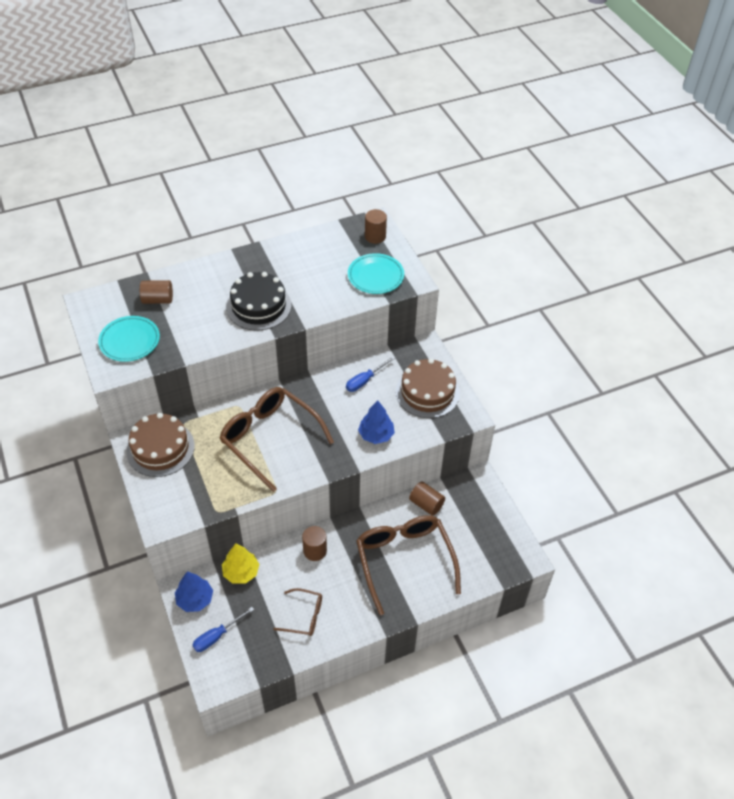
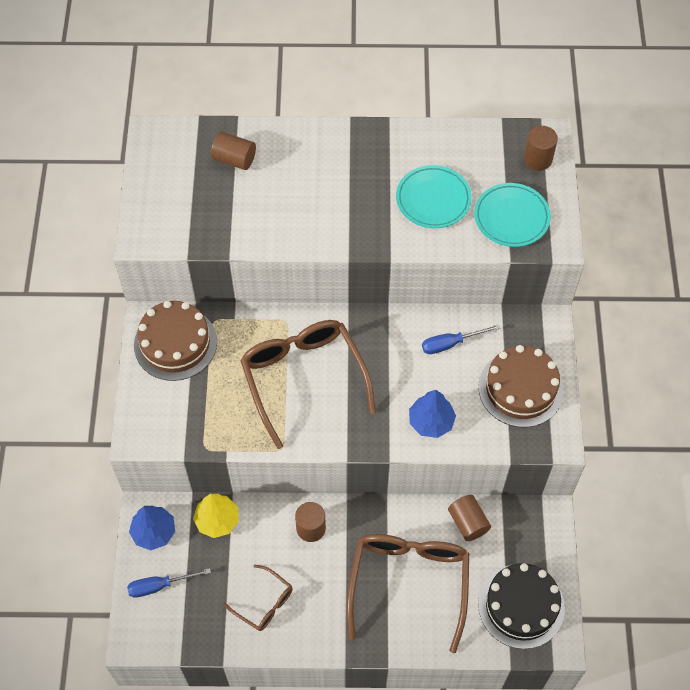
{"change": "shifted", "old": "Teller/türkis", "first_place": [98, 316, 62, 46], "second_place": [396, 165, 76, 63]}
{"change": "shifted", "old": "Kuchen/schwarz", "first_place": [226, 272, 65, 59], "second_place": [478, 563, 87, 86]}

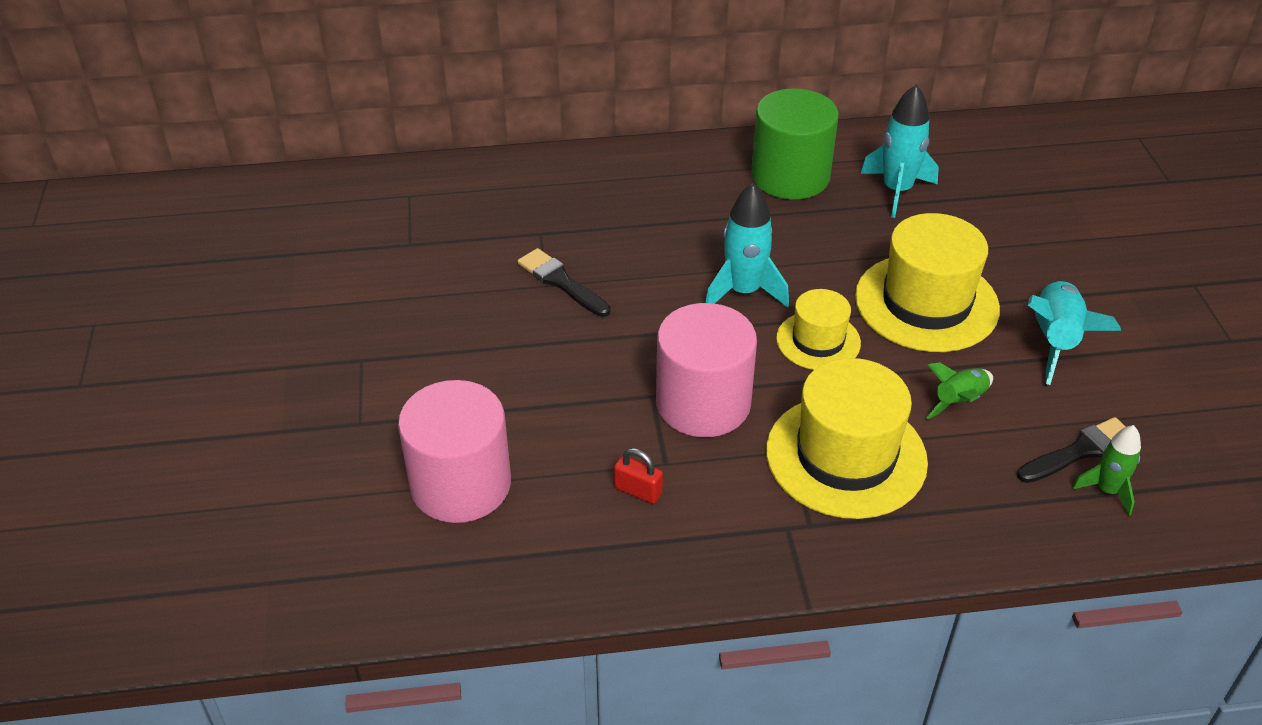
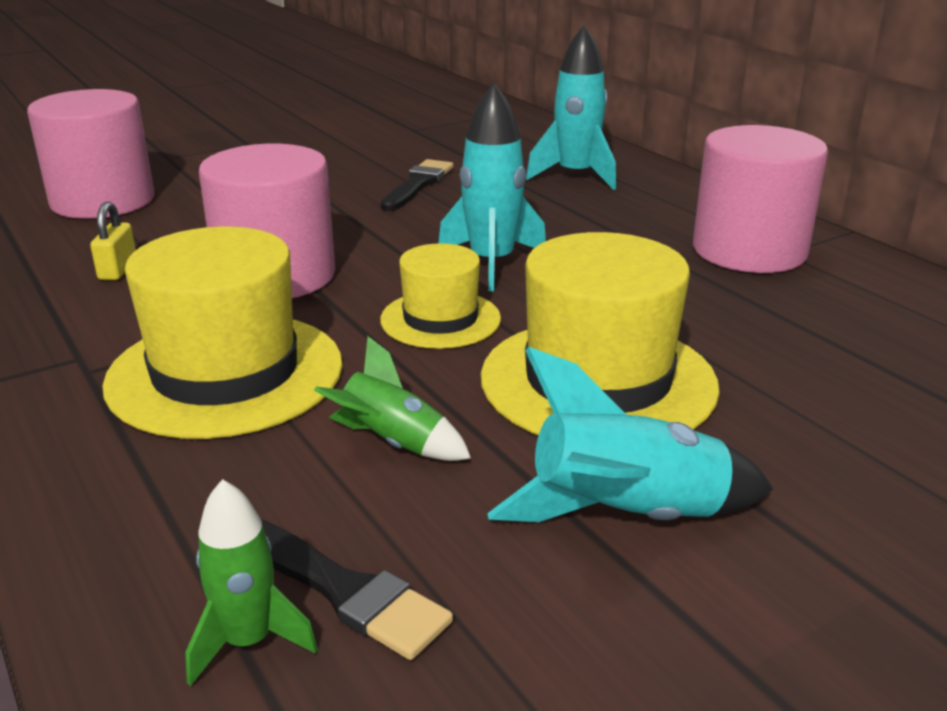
{"change": "repainted", "old": "Vorhängeschloss/rot", "new": "Vorhängeschloss/gelb", "first_place": [614, 448, 49, 56], "second_place": [90, 201, 46, 79]}
{"change": "repainted", "old": "Vollzylinder/grün", "new": "Vollzylinder/rosa", "first_place": [751, 88, 88, 112], "second_place": [693, 125, 135, 148]}
{"change": "shifted", "old": "Rakete/türkis", "first_place": [861, 85, 78, 133], "second_place": [526, 25, 90, 165]}

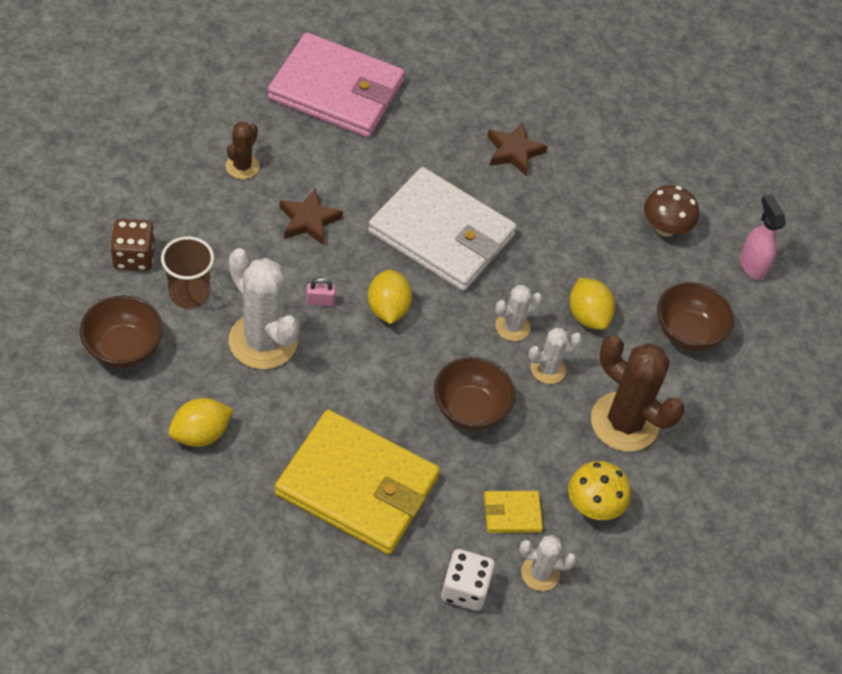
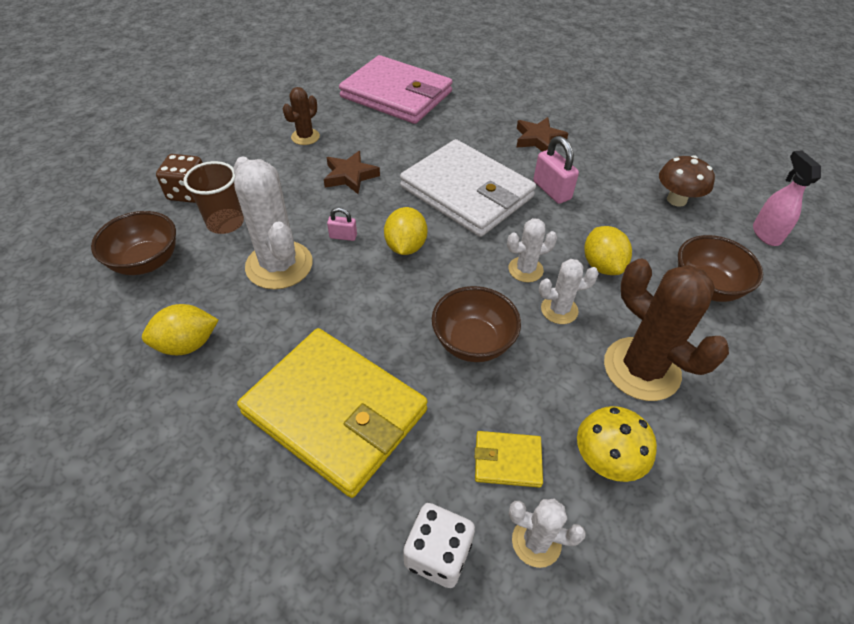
{"change": "new", "new": "Vorhängeschloss/rosa", "second_place": [533, 136, 46, 68]}

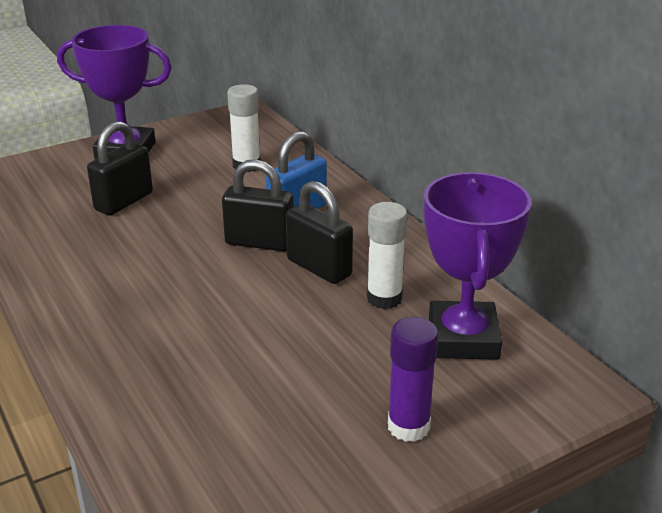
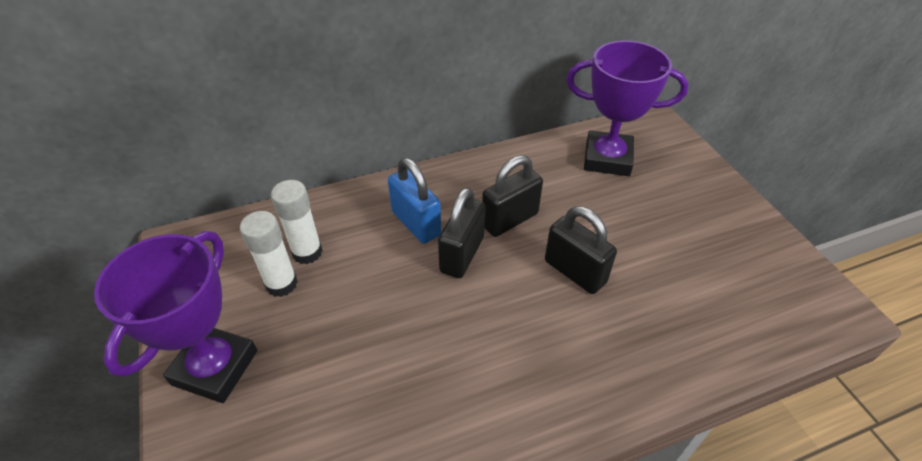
{"change": "shifted", "old": "Vorhängeschloss/schwarz", "first_place": [87, 121, 66, 95], "second_place": [545, 206, 72, 88]}
{"change": "shifted", "old": "Klebestift/weiß", "first_place": [367, 202, 40, 107], "second_place": [240, 211, 58, 86]}
{"change": "gone", "old": "Klebestift/lila", "first_place": [388, 317, 51, 125]}

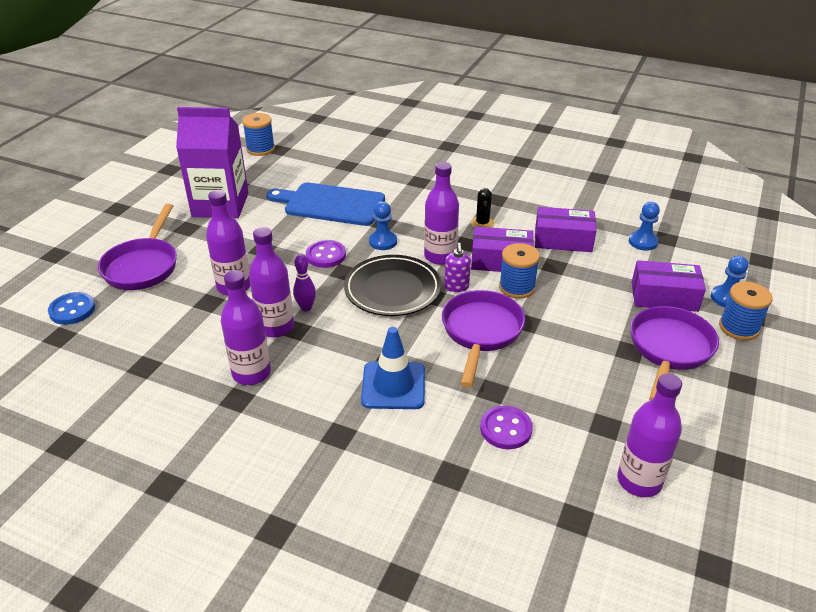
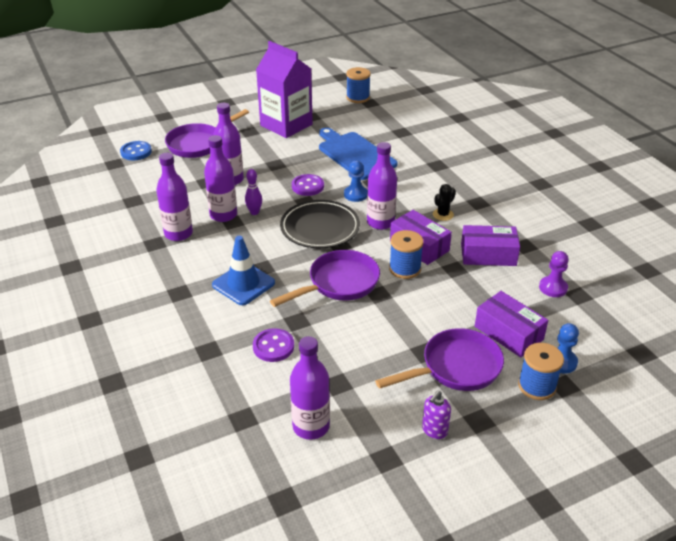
{"change": "shifted", "old": "Seifenspender/lila", "first_place": [444, 243, 27, 49], "second_place": [422, 391, 29, 48]}
{"change": "rotated", "old": "Schachtel/lila", "first_place": [535, 207, 62, 45], "second_place": [461, 225, 59, 41], "degrees": -45}
{"change": "repainted", "old": "Bauer/blau", "new": "Bauer/lila", "first_place": [629, 202, 31, 49], "second_place": [539, 251, 30, 46]}

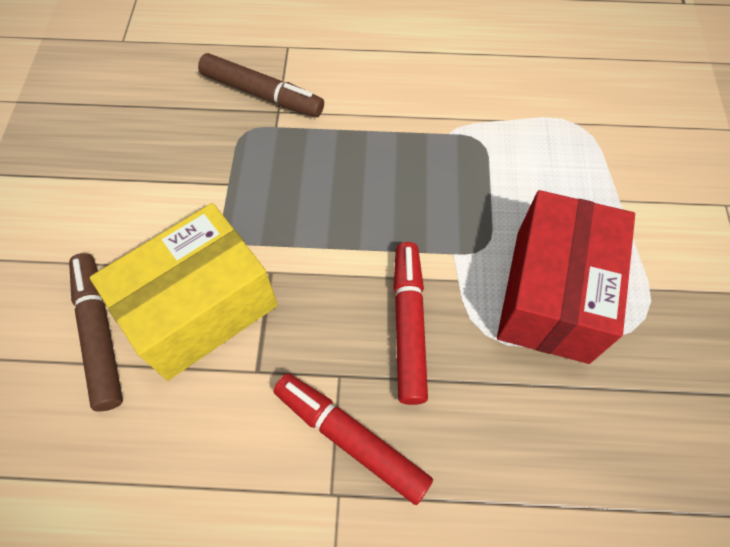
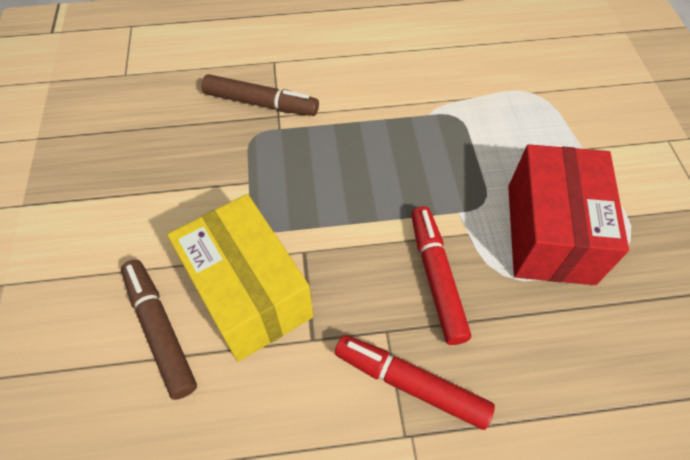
{"change": "rotated", "old": "Schachtel/gelb", "first_place": [90, 203, 188, 178], "second_place": [167, 194, 146, 168], "degrees": -75}

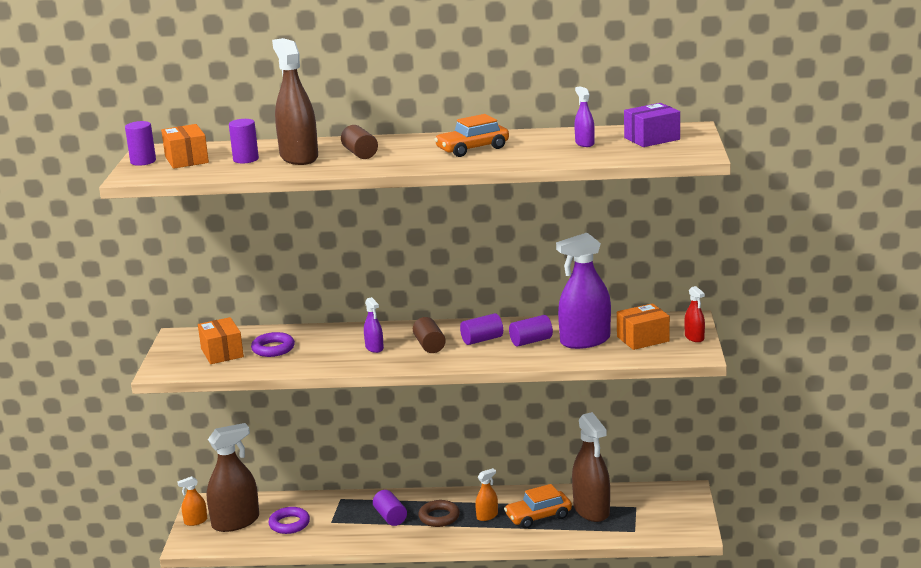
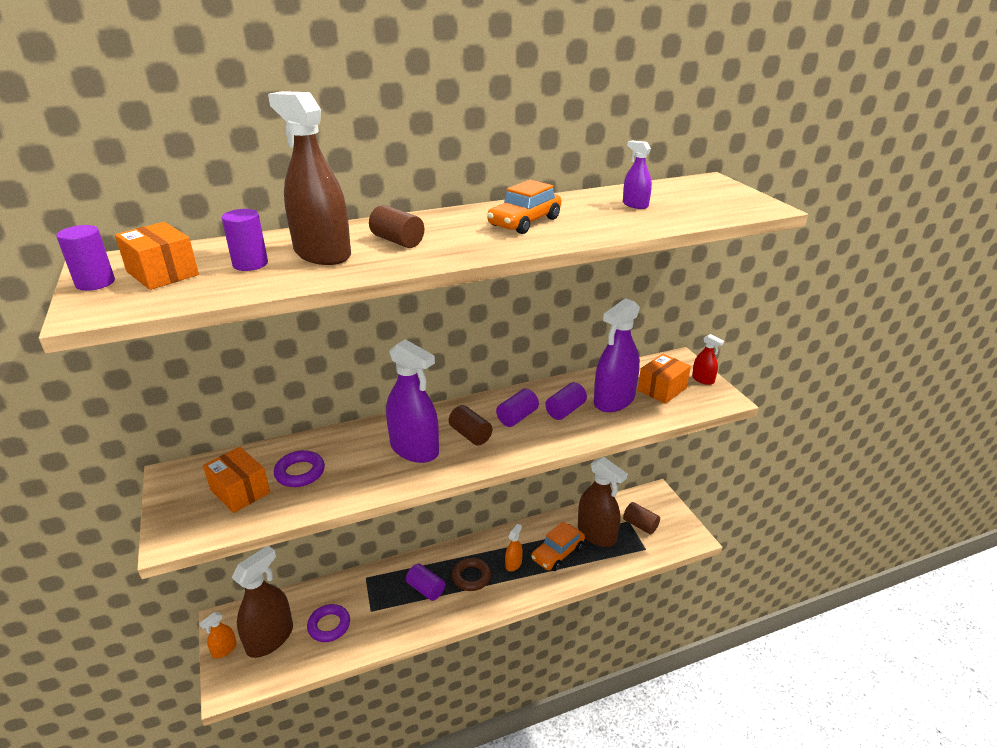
{"change": "scaled", "old": "Sprühflasche/lila", "first_place": [364, 297, 20, 56], "second_place": [386, 339, 53, 124], "factor": 2.09}
{"change": "gone", "old": "Schachtel/lila", "first_place": [624, 103, 56, 44]}
{"change": "new", "new": "Vollzylinder/braun", "second_place": [623, 502, 37, 32]}

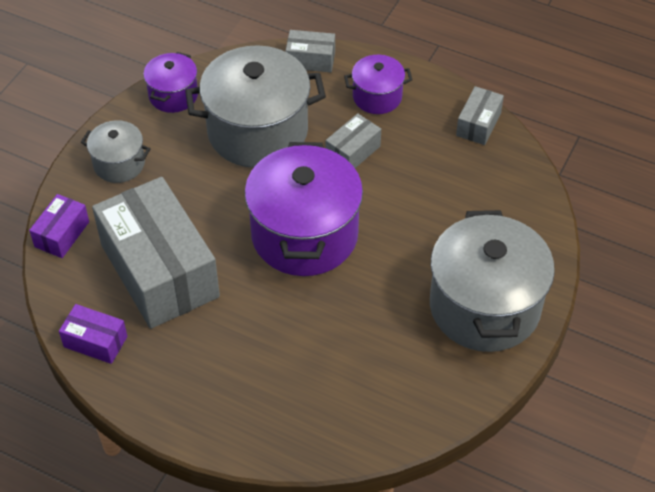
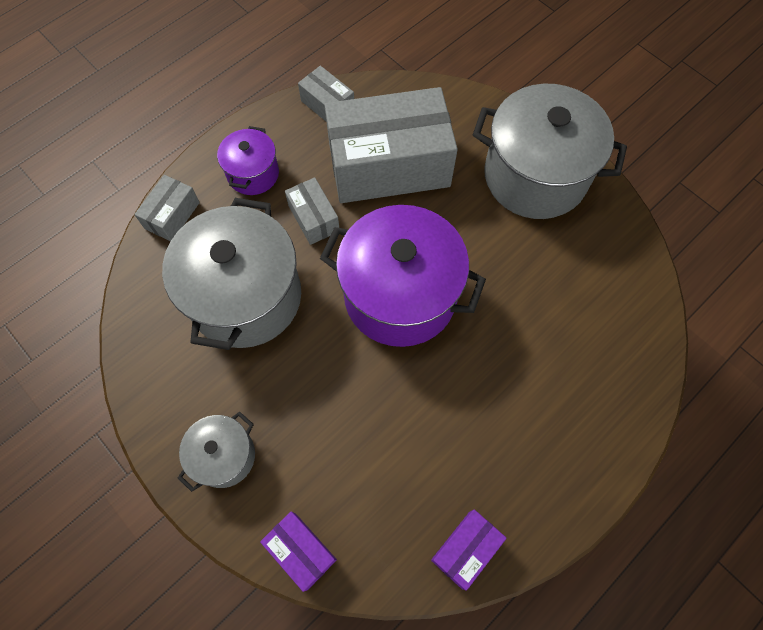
{"change": "shifted", "old": "Schachtel/grau", "first_place": [92, 177, 128, 152], "second_place": [324, 87, 134, 116]}
{"change": "gone", "old": "Kochtopf/lila", "first_place": [144, 52, 54, 61]}

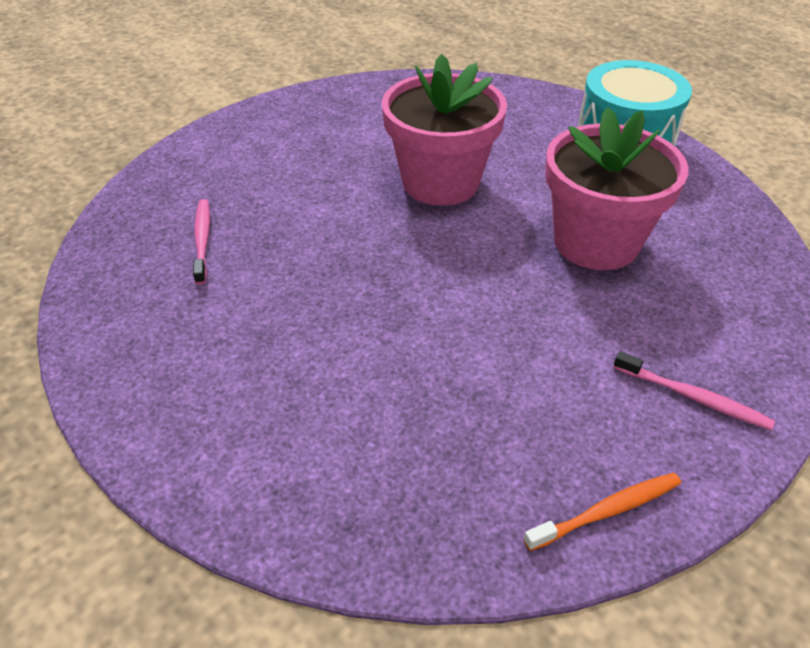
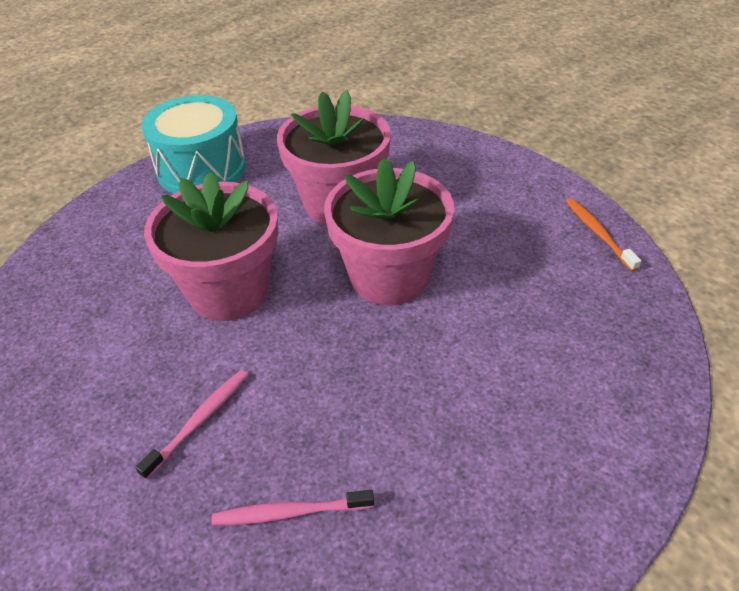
{"change": "shifted", "old": "Zahnbürste/rosa", "first_place": [613, 351, 162, 79], "second_place": [135, 370, 113, 110]}
{"change": "new", "new": "Blumentopf/rosa", "second_place": [324, 157, 130, 148]}

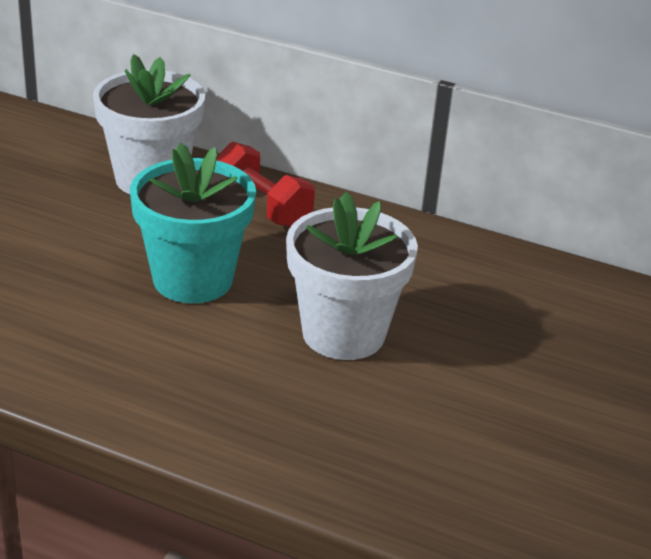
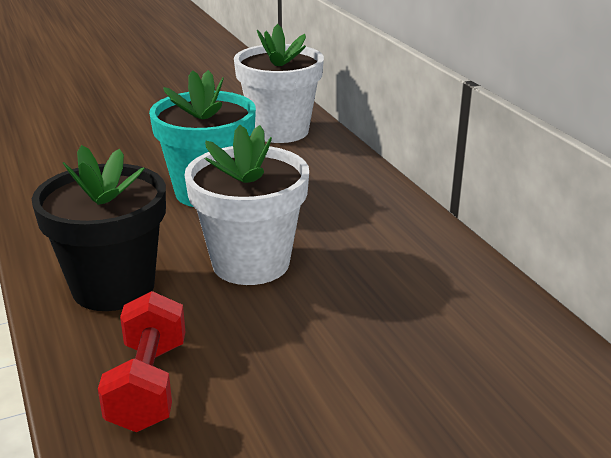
{"change": "shifted", "old": "Hantel/rot", "first_place": [216, 142, 99, 85], "second_place": [98, 291, 87, 141]}
{"change": "new", "new": "Blumentopf/schwarz", "second_place": [32, 145, 134, 166]}

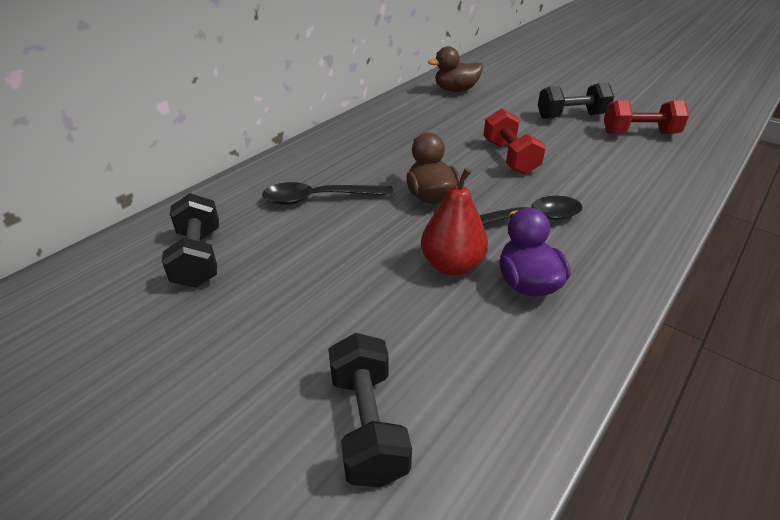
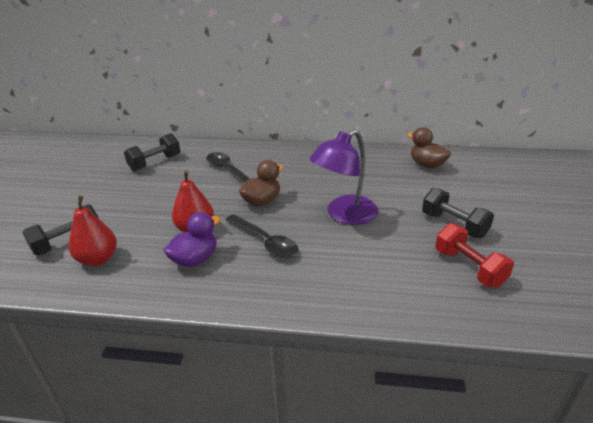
{"change": "swapped", "old": "Hantel/rot", "new": "Lampe/lila", "first_place": [483, 108, 63, 66], "second_place": [309, 129, 69, 96]}
{"change": "new", "new": "Birne/rot", "second_place": [69, 196, 48, 70]}

